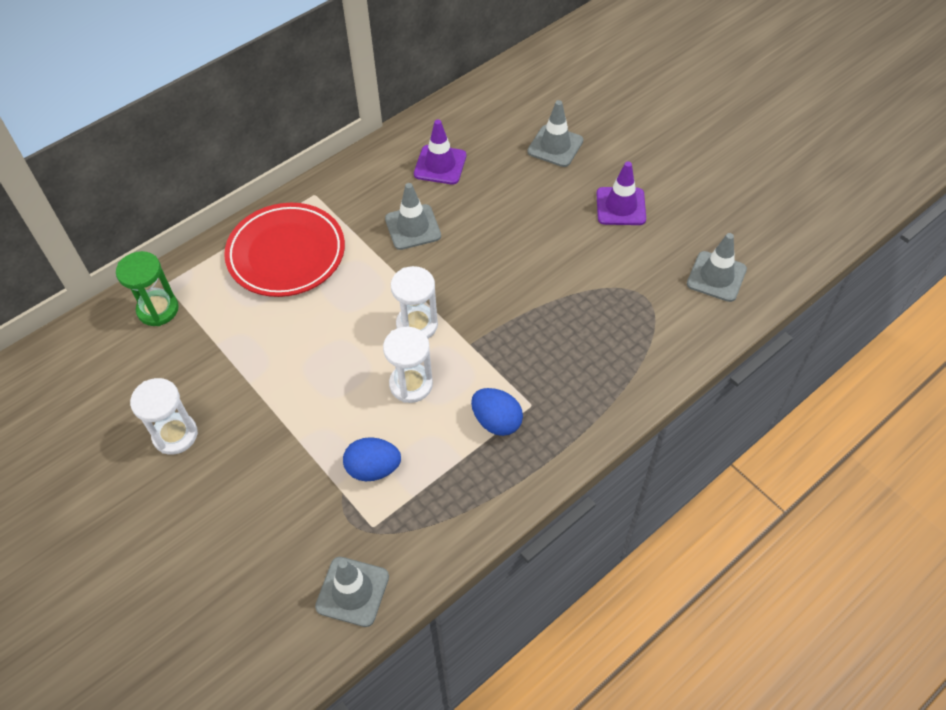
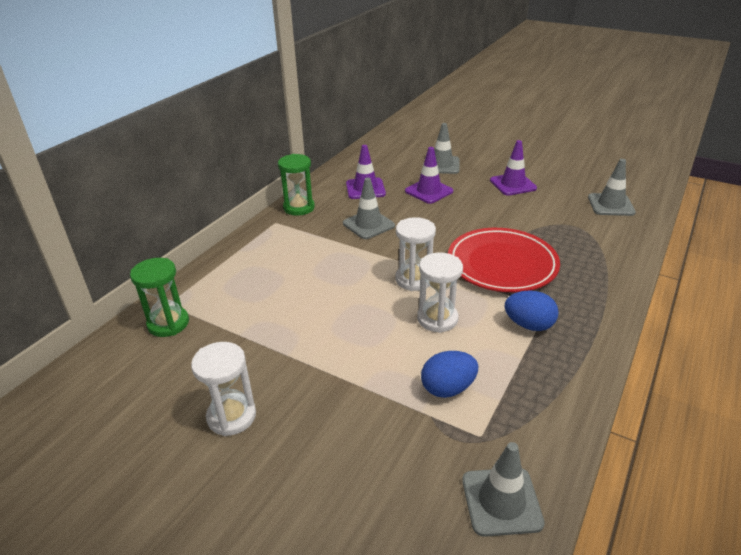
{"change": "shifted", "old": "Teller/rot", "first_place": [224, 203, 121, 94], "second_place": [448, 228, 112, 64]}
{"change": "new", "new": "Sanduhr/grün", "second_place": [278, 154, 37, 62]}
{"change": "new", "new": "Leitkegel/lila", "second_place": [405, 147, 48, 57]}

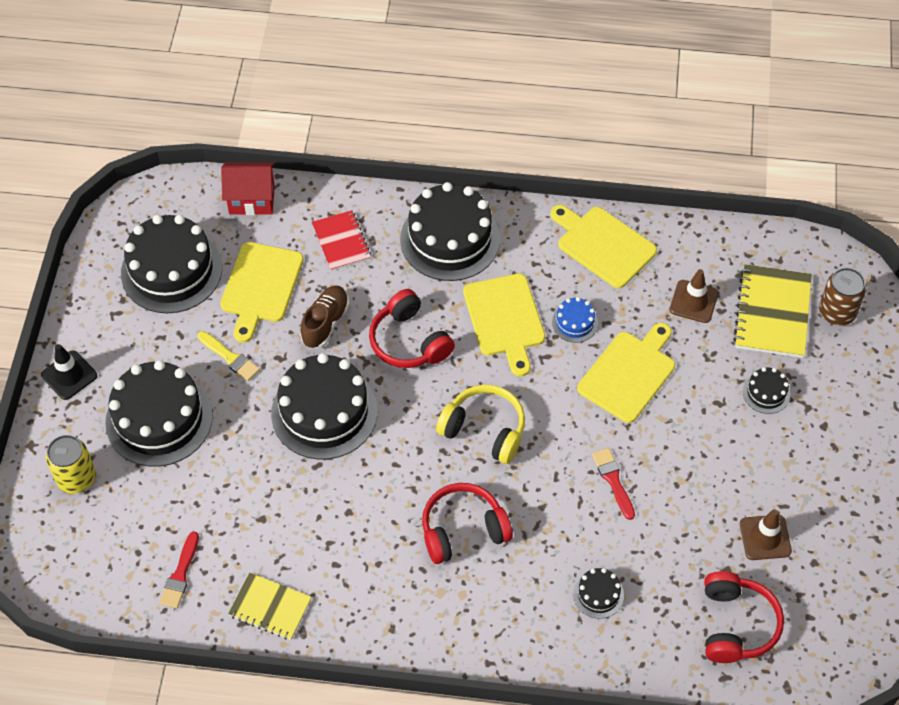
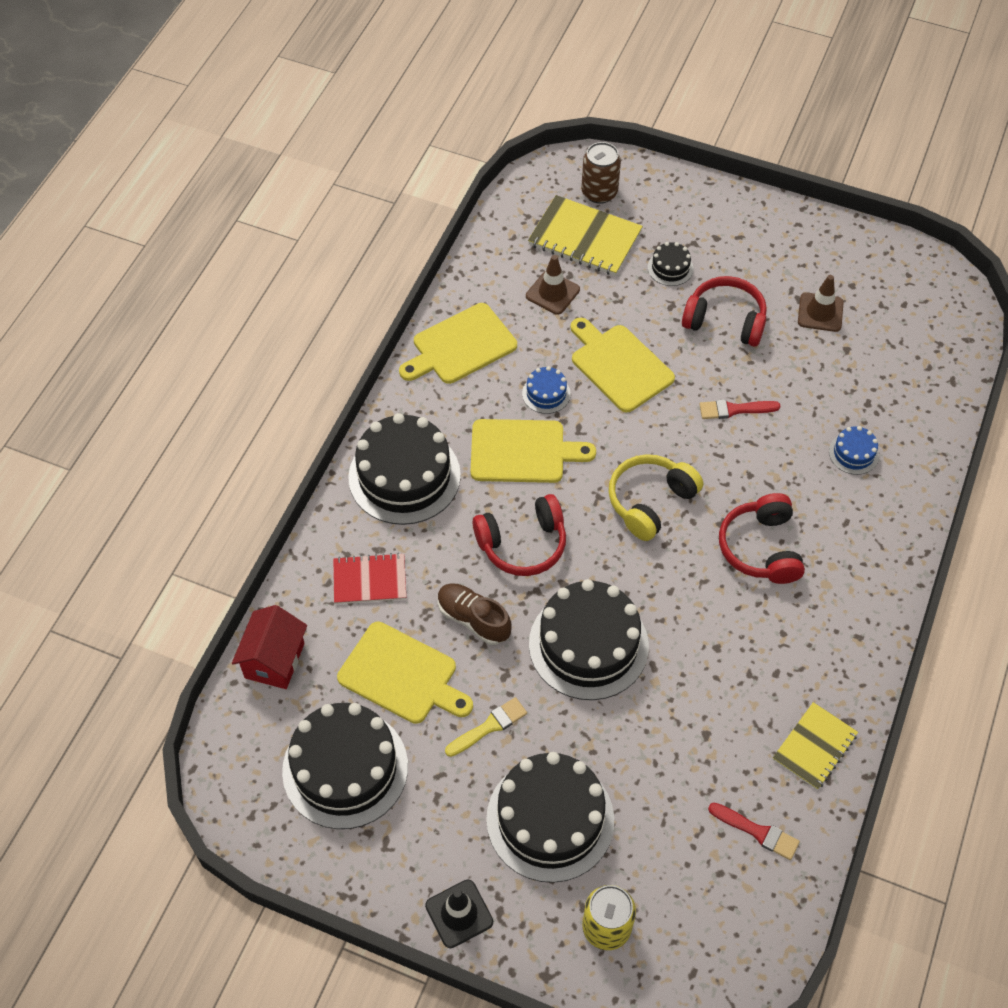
{"change": "repainted", "old": "Kuchen/schwarz", "new": "Kuchen/blau", "first_place": [573, 568, 51, 51], "second_place": [829, 426, 50, 49]}
{"change": "shifted", "old": "Kopfhörer/rot", "first_place": [705, 571, 79, 92], "second_place": [682, 276, 85, 71]}

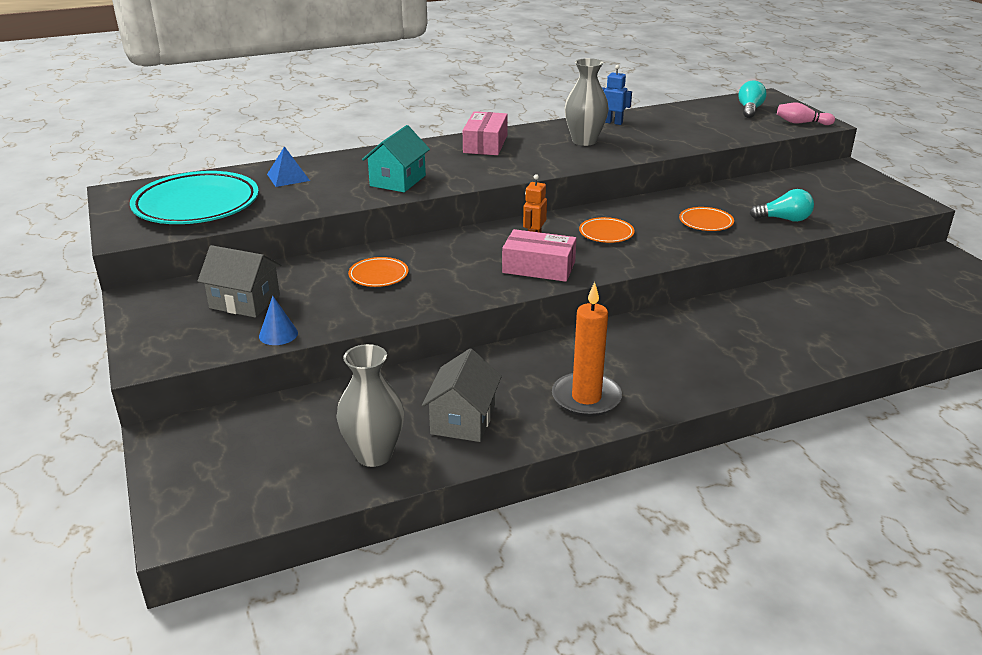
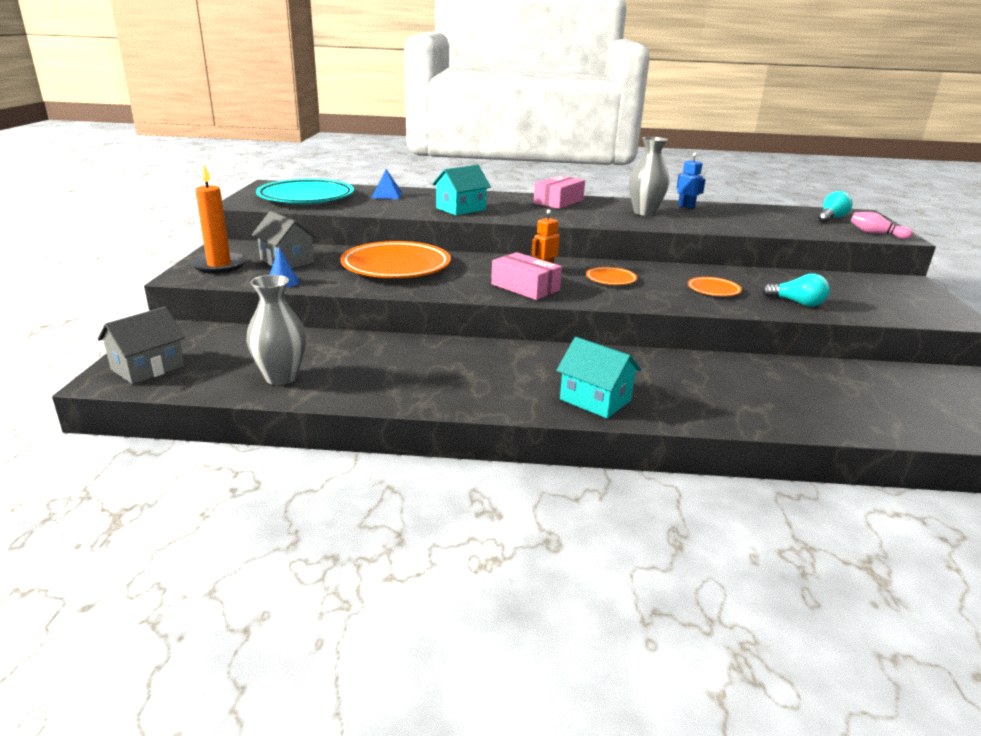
{"change": "scaled", "old": "Teller/orange", "first_place": [348, 257, 61, 30], "second_place": [340, 241, 111, 37], "factor": 2.17}
{"change": "shifted", "old": "Haus/grau", "first_place": [422, 349, 80, 93], "second_place": [98, 306, 87, 78]}
{"change": "shifted", "old": "Kerze/orange", "first_place": [552, 282, 70, 135], "second_place": [190, 163, 56, 110]}
{"change": "new", "new": "Haus/türkis", "second_place": [556, 337, 85, 82]}

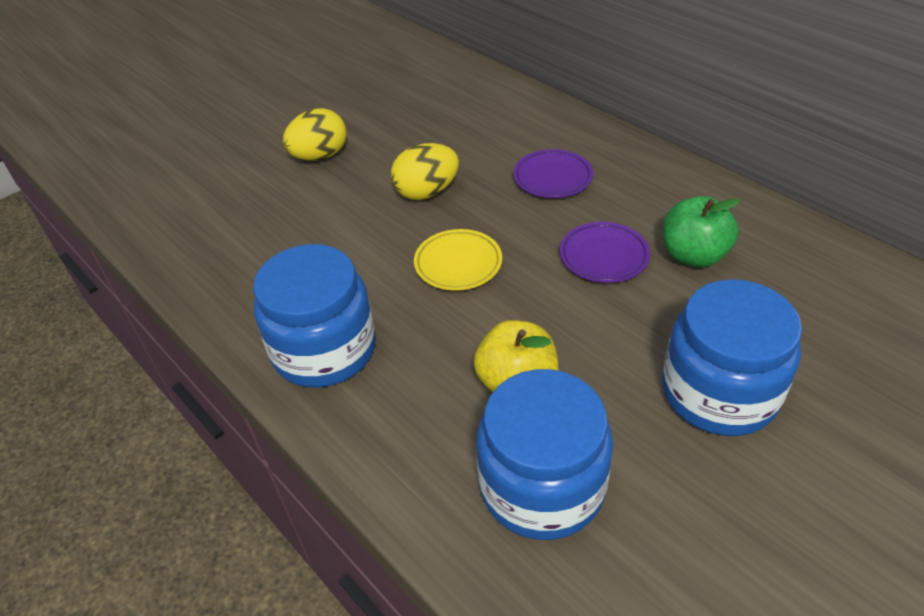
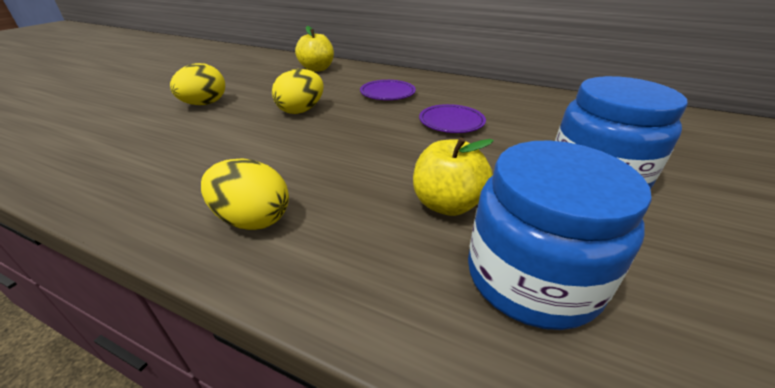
{"change": "swapped", "old": "Einmachglas/blau", "new": "Ei/gelb", "first_place": [253, 244, 123, 143], "second_place": [201, 158, 88, 72]}
{"change": "gone", "old": "Teller/gelb", "first_place": [414, 229, 88, 62]}
{"change": "gone", "old": "Apfel/grün", "first_place": [663, 196, 77, 72]}
{"change": "new", "new": "Apfel/gelb", "second_place": [295, 26, 39, 46]}

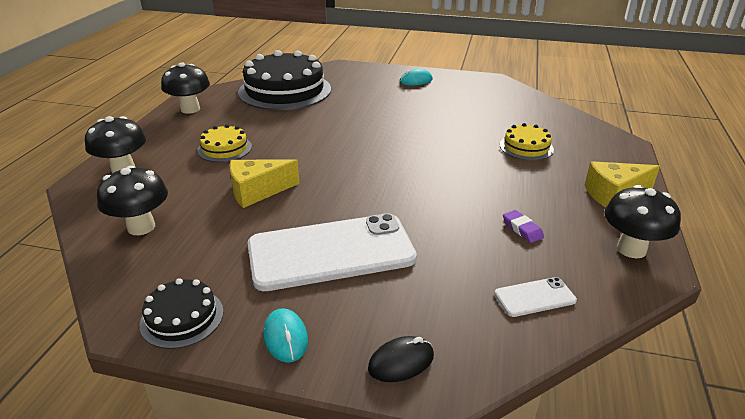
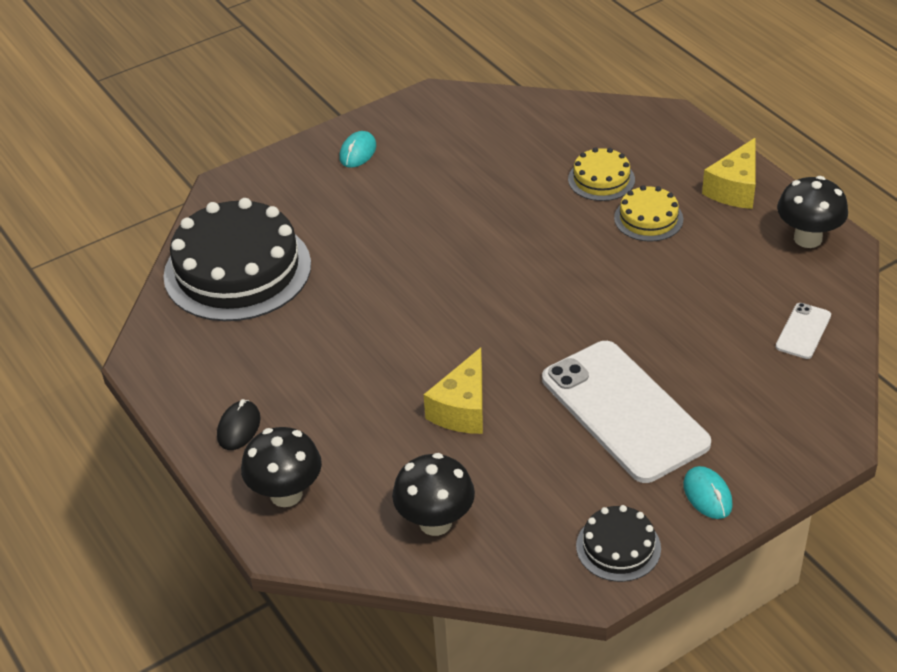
{"change": "gone", "old": "Pilz/schwarz", "first_place": [161, 62, 49, 52]}
{"change": "shifted", "old": "Kuchen/gelb", "first_place": [197, 124, 55, 38], "second_place": [614, 185, 69, 57]}
{"change": "rotated", "old": "Handy/weiß", "first_place": [248, 213, 169, 78], "second_place": [542, 341, 169, 142], "degrees": -60}
{"change": "rotated", "old": "Computermaus/türkis", "first_place": [263, 308, 45, 55], "second_place": [683, 466, 50, 53], "degrees": 45}
{"change": "shifted", "old": "Computermaus/schwarz", "first_place": [368, 336, 66, 46], "second_place": [217, 399, 44, 51]}
{"change": "gone", "old": "Radiergummi/lila", "first_place": [503, 210, 41, 33]}

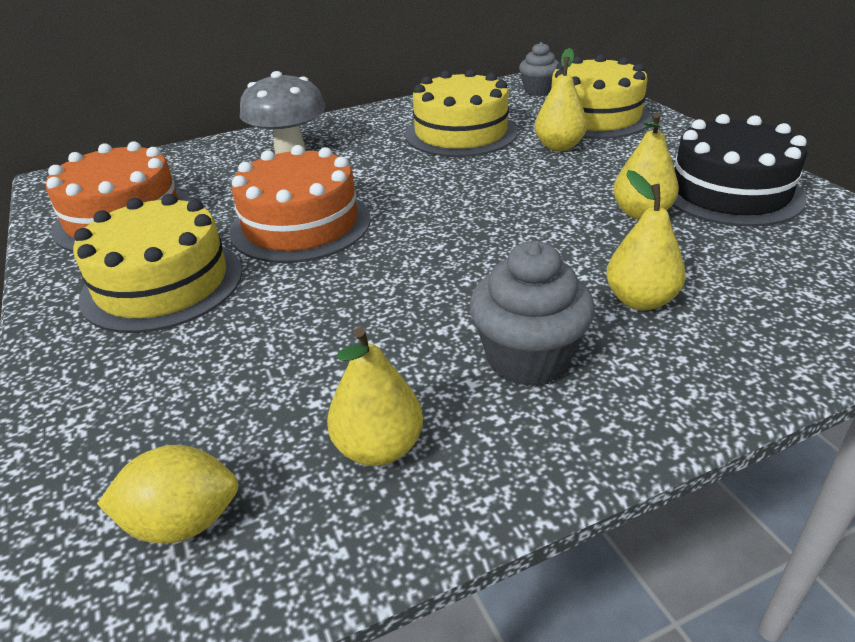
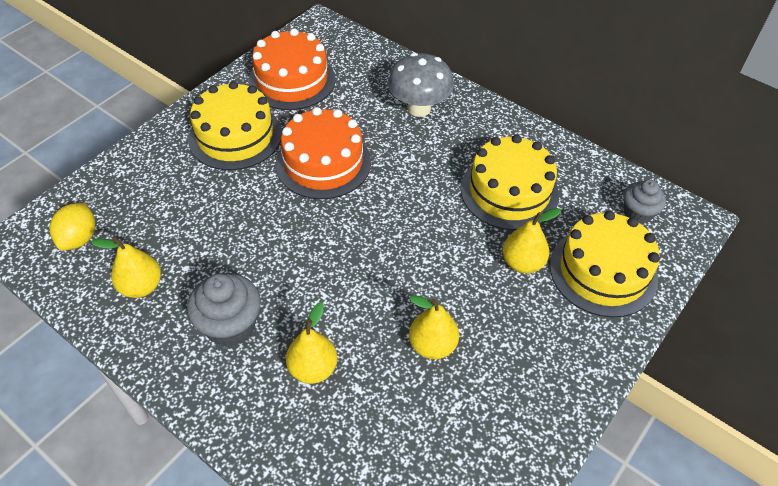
{"change": "rotated", "old": "Zitrone/gelb", "first_place": [97, 445, 142, 99], "second_place": [50, 203, 45, 47], "degrees": 45}
{"change": "gone", "old": "Kuchen/schwarz", "first_place": [672, 114, 135, 113]}

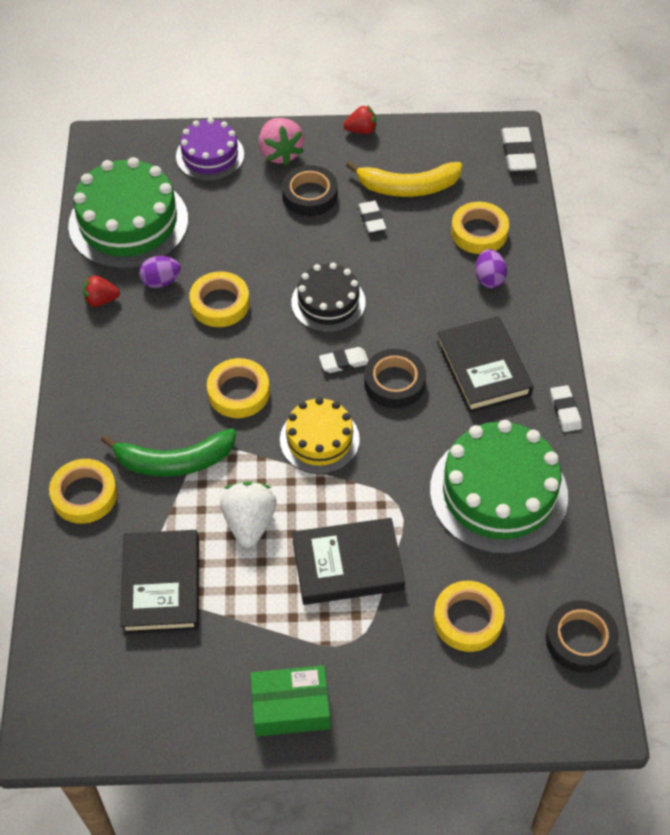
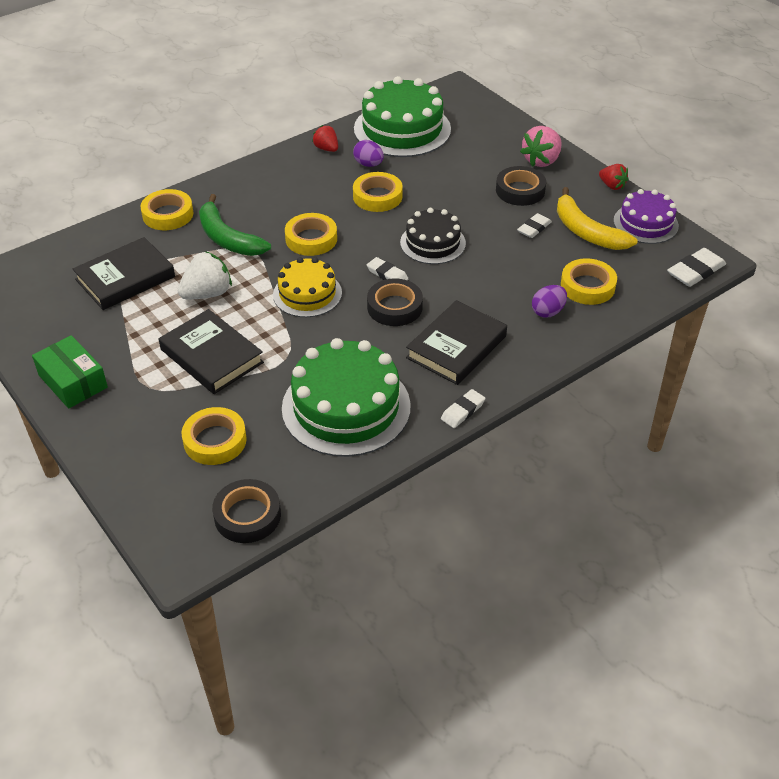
{"change": "shifted", "old": "Kuchen/lila", "first_place": [176, 118, 68, 63], "second_place": [613, 189, 66, 55]}

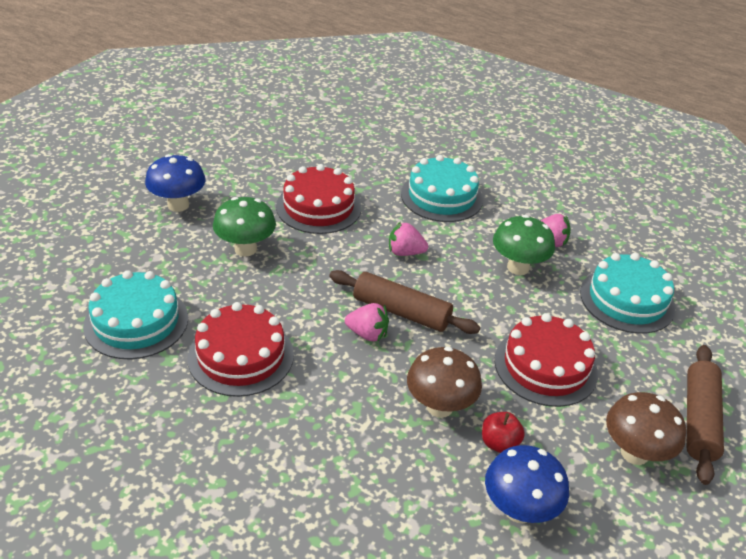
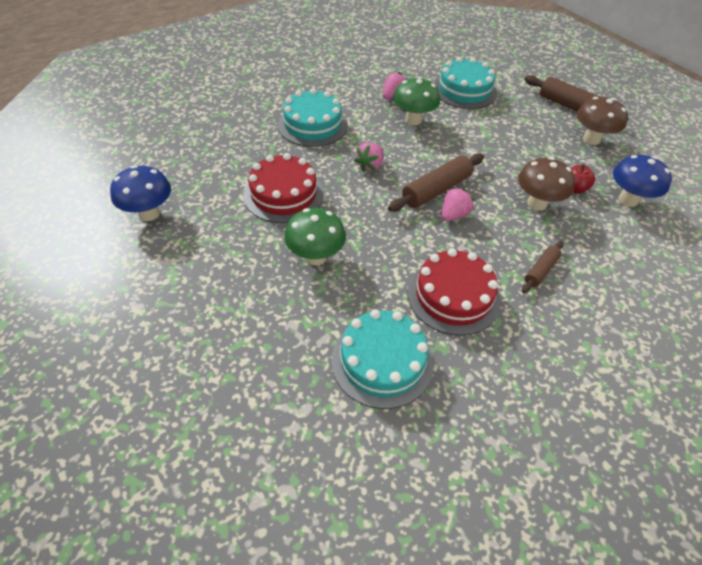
{"change": "shifted", "old": "Pilz/blau", "first_place": [145, 154, 61, 58], "second_place": [110, 165, 61, 56]}
{"change": "gone", "old": "Kuchen/rot", "first_place": [494, 313, 104, 94]}
{"change": "new", "new": "Nudelholz/braun", "second_place": [522, 241, 41, 52]}

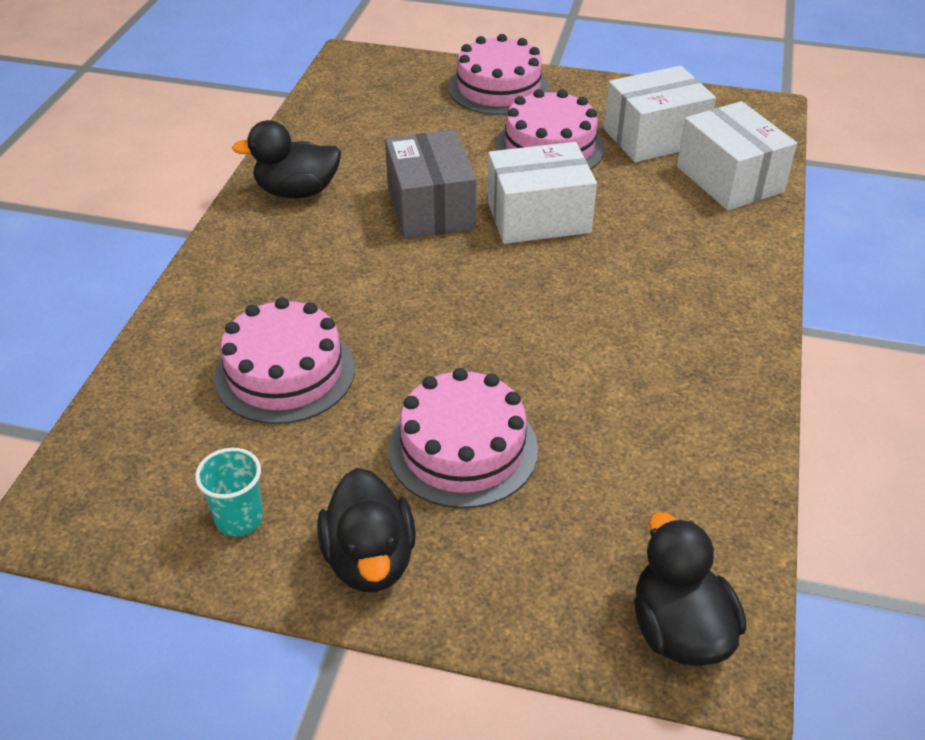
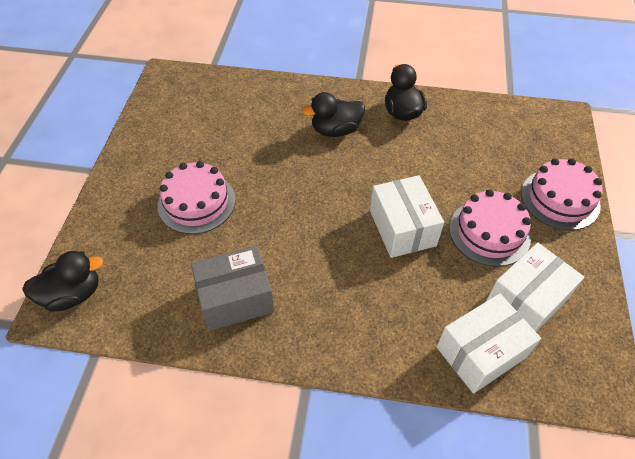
{"change": "gone", "old": "Becher/türkis", "first_place": [195, 448, 68, 88]}
{"change": "gone", "old": "Kuchen/rosa", "first_place": [214, 297, 141, 127]}
{"change": "shifted", "old": "Ente/schwarz", "first_place": [317, 468, 99, 124], "second_place": [302, 92, 63, 45]}
{"change": "shifted", "old": "Schachtel/grau", "first_place": [385, 130, 91, 109], "second_place": [191, 246, 83, 85]}
{"change": "rotated", "old": "Schachtel/weiß", "first_place": [604, 66, 112, 96], "second_place": [486, 243, 98, 89], "degrees": 75}

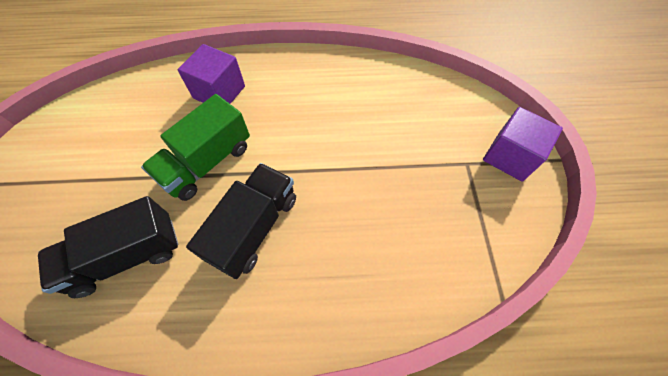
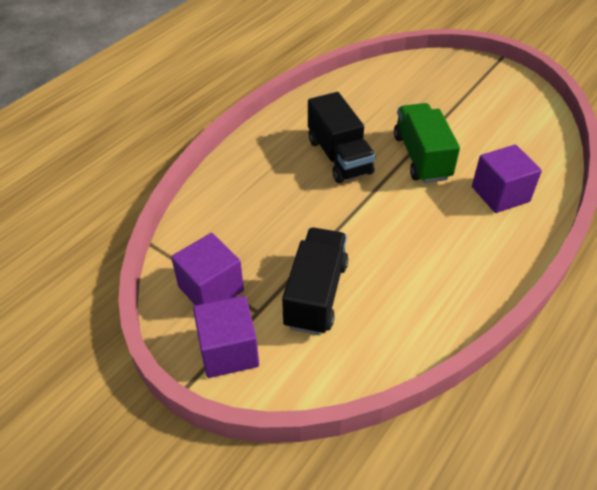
{"change": "shifted", "old": "Lastwagen/schwarz", "first_place": [38, 196, 140, 102], "second_place": [282, 228, 67, 107]}
{"change": "new", "new": "Kubus/lila", "second_place": [171, 233, 73, 72]}

